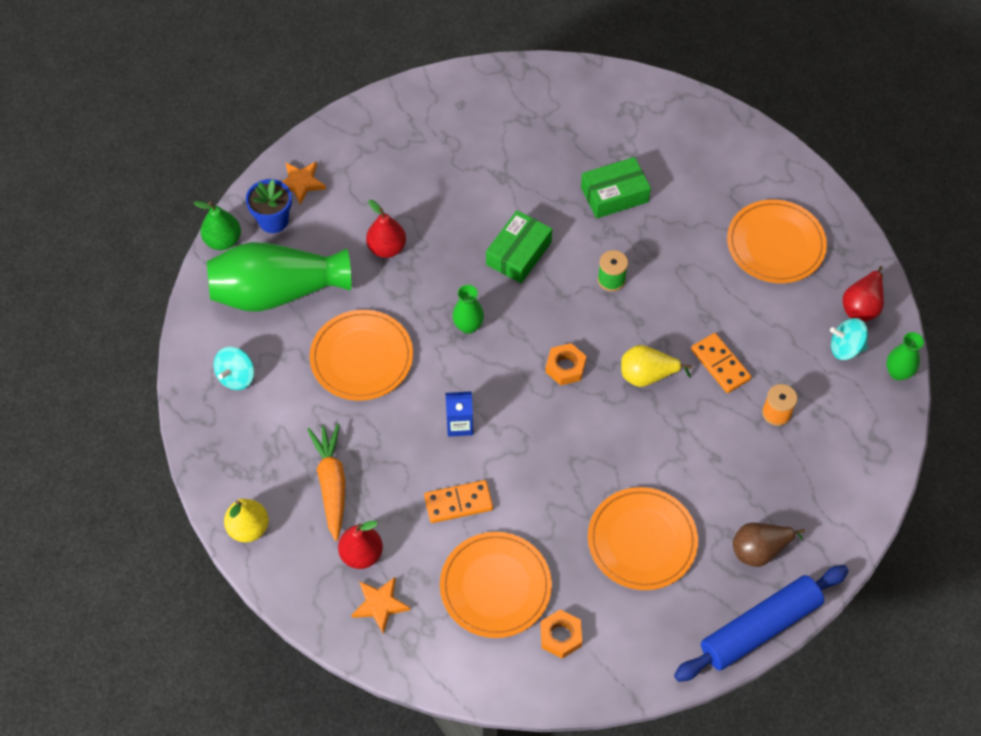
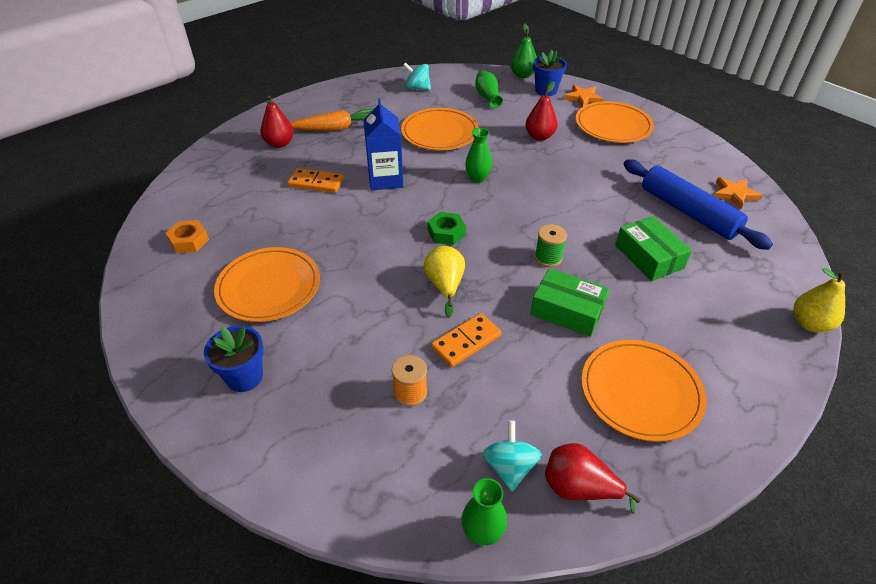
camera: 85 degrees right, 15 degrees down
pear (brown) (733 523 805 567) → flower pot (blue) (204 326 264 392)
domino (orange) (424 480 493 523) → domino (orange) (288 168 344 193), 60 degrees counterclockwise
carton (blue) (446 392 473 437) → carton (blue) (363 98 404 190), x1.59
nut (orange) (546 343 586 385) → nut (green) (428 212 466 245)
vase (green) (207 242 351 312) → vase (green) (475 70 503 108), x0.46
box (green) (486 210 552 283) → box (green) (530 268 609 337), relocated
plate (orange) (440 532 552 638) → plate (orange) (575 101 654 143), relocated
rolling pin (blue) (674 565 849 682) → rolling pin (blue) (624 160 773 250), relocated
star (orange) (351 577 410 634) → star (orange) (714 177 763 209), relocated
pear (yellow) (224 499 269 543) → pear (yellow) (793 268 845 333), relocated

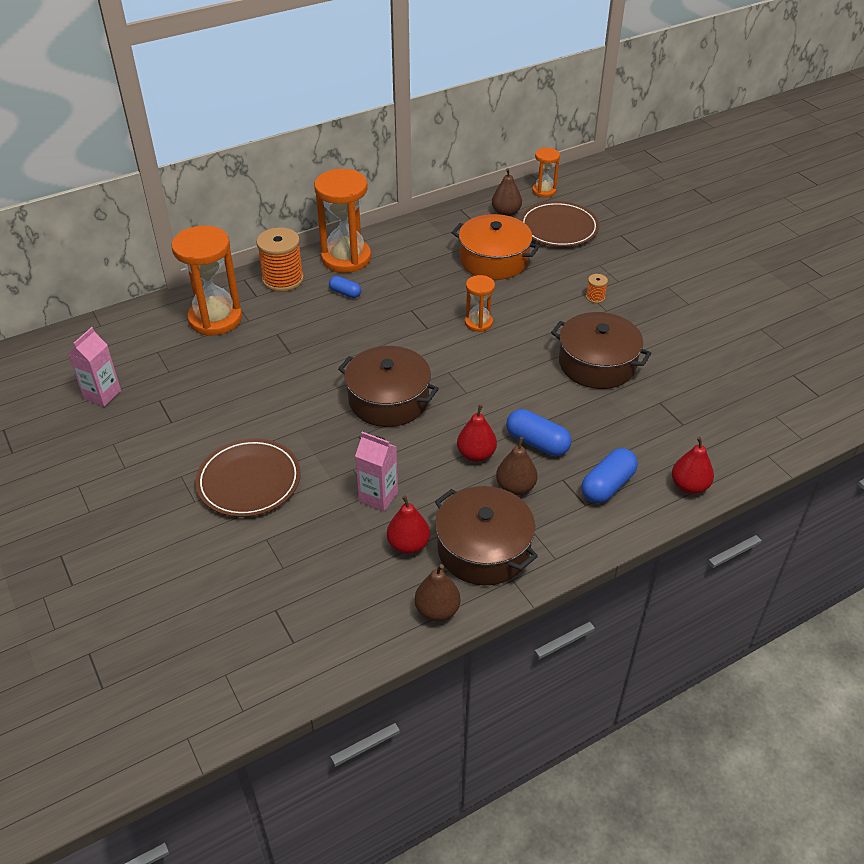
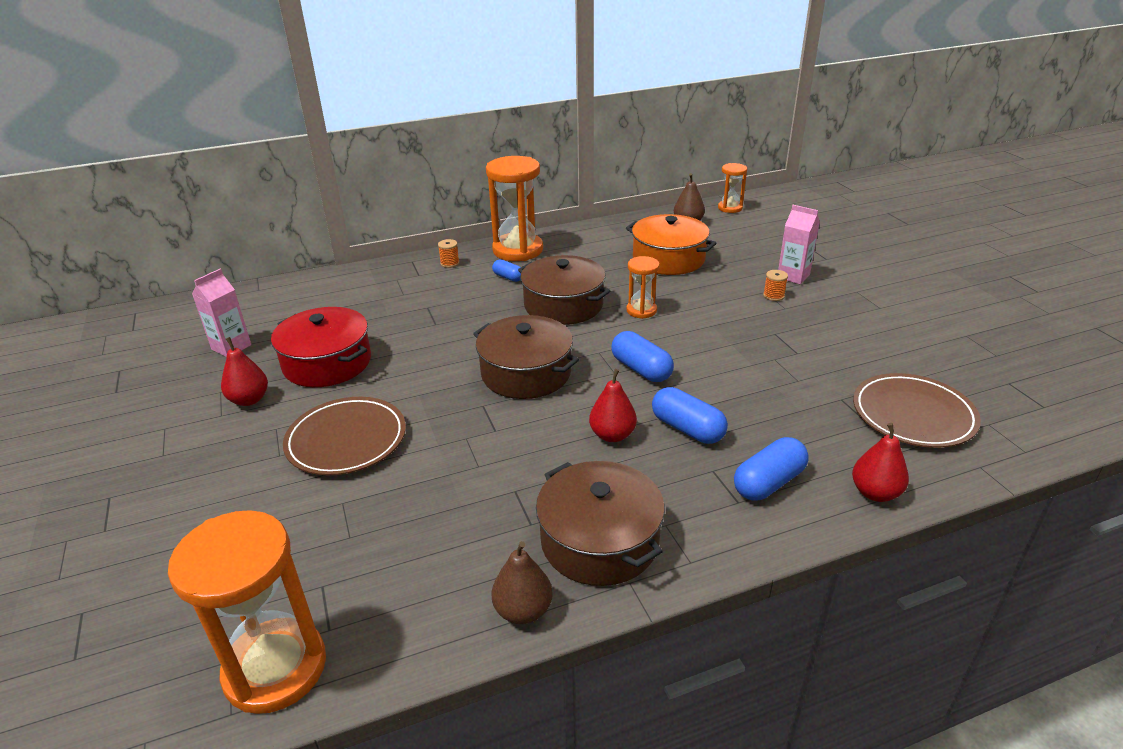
camera: 10 degrees right, 10 degrees down
hourglass (orange) (171 226 242 336) → hourglass (orange) (168 510 326 714), relocated
pear (red) (387 495 430 554) → pear (red) (221 337 268 406), relocated
- → pot (red) (271 307 371 387)
spool (orange) (256 227 304 292) → spool (orange) (438 239 459 268), x0.45
pot (brown) (551 312 651 389) → pot (brown) (518 255 610 325), relocated
- → capsule (blue) (611 331 674 382)
carton (pink) (355 432 398 511) → carton (pink) (778 205 820 284), relocated
plate (brown) (520 201 599 247) → plate (brown) (853 373 981 448), relocated
pear (brown) (496 437 537 495) → -

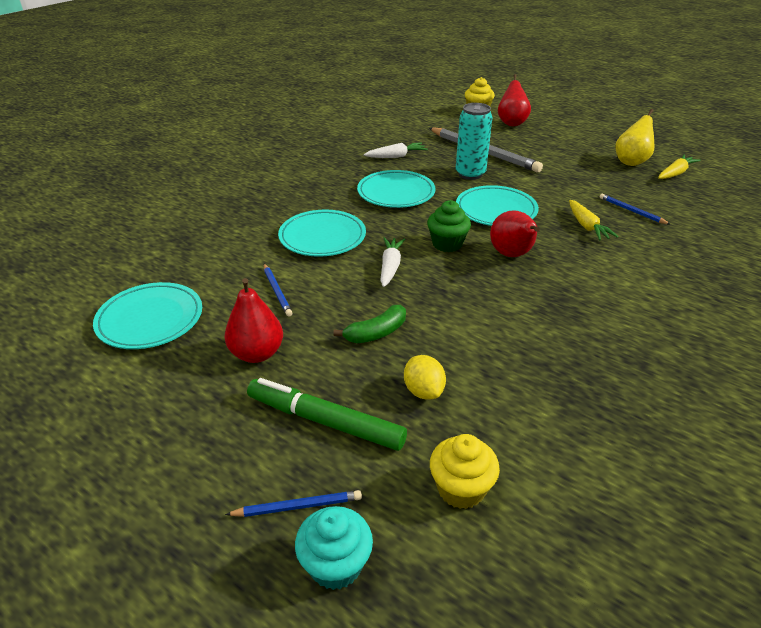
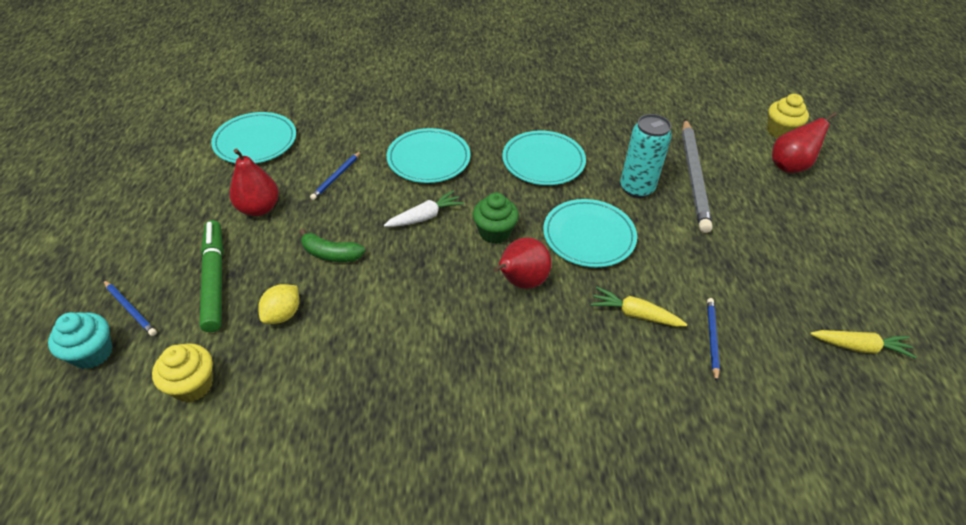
camera: 50 degrees right, 10 degrees up
carrot (yellow) (569 200 619 241) → carrot (yellow) (591 287 687 327), 75 degrees clockwise
carrot (white) (364 143 428 158) → -
pear (yellow) (615 109 654 166) → -

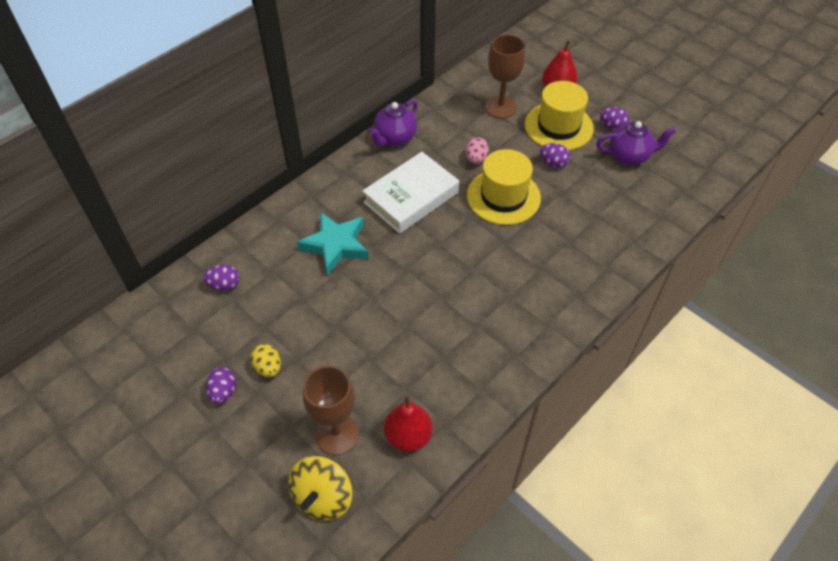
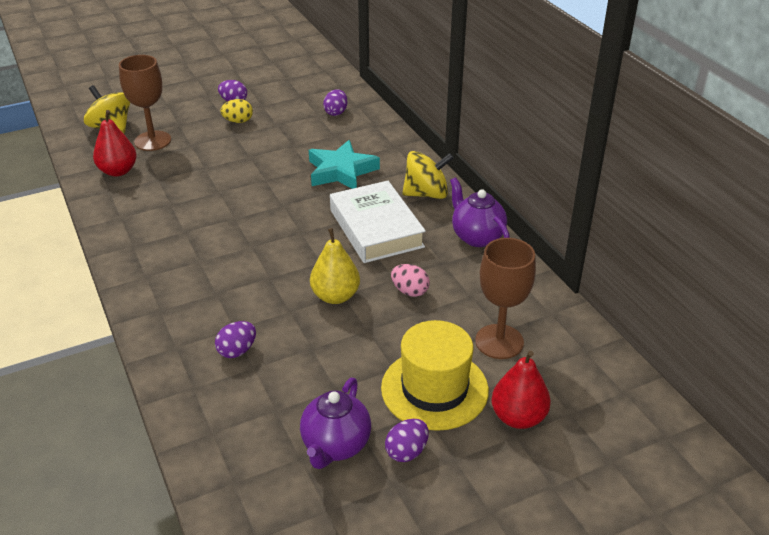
camera: 110 degrees right, 15 degrees down
egg (purple) (540 143 570 168) → egg (purple) (215 321 256 358), relocated
hat (yellow) (467 149 541 225) → pear (yellow) (310 228 360 304)
- → spinning top (yellow) (402 151 454 199)

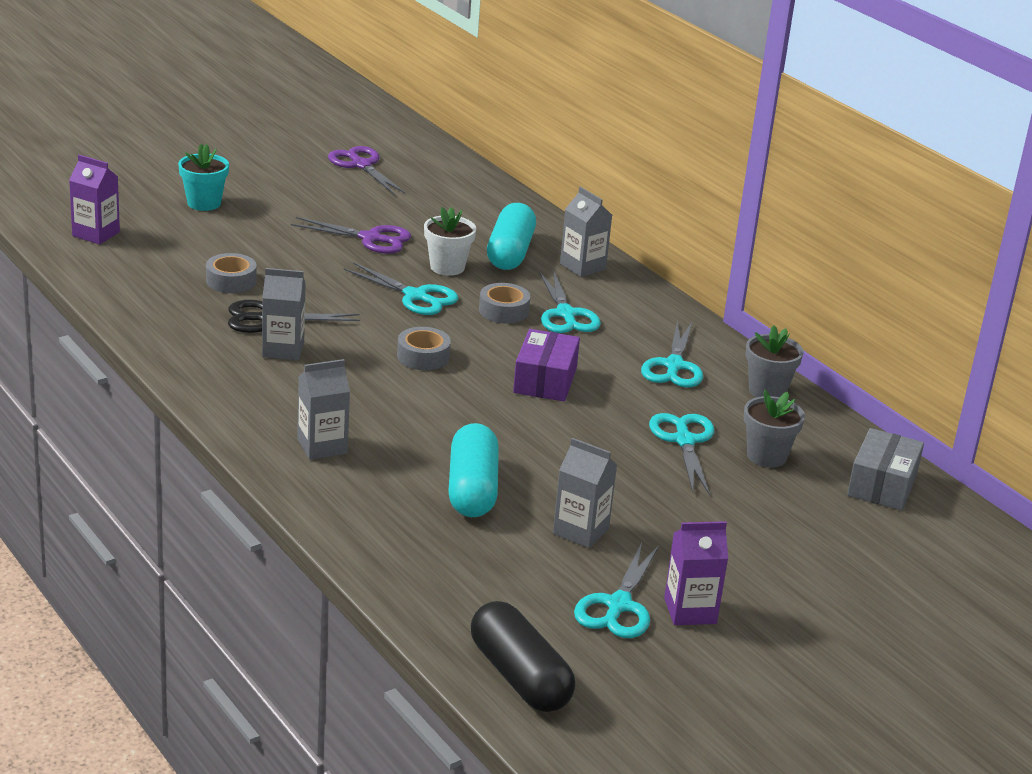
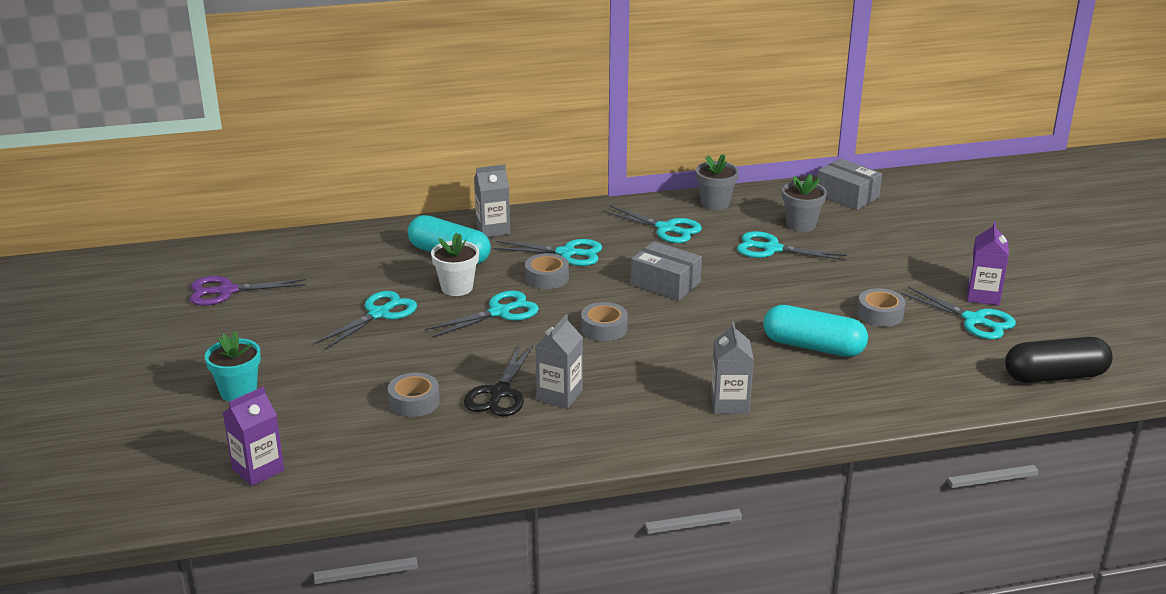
camera: 65 degrees left, 0 degrees up
scissors (purple) (291 217 411 254) → scissors (turquoise) (315 291 417 350)
box (purple) (513 329 580 402) → box (grey) (631 241 702 301)
carton (grey) (553 438 617 548) → tape (grey) (857 288 905 327)

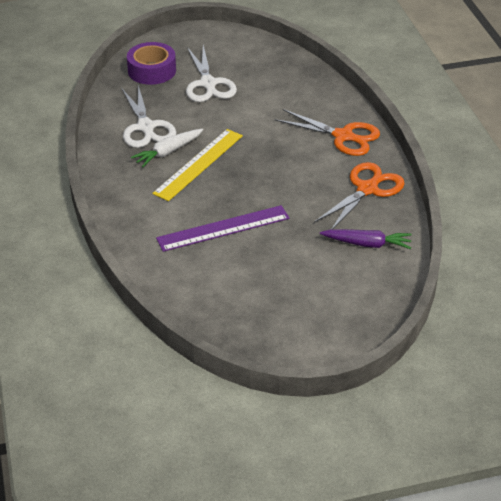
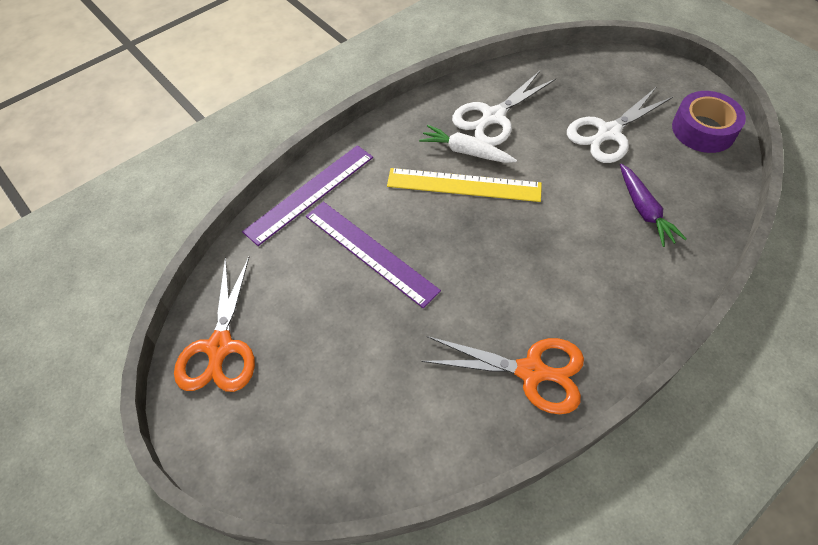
camera: 65 degrees right, 15 degrees up
scissors (orange) (274 109 380 156) → scissors (orange) (174 257 255 392), relocated
- → ruler (purple) (242 145 373 246)
carrot (purple) (320 229 412 249) → carrot (purple) (620 164 687 247), relocated
tape (purple) (127 42 176 85) → tape (purple) (672 91 746 153), relocated

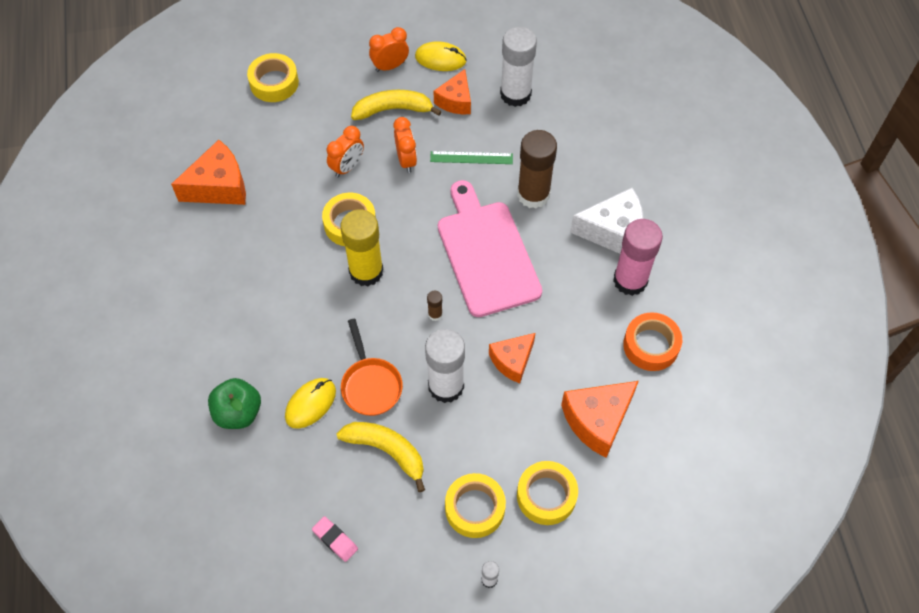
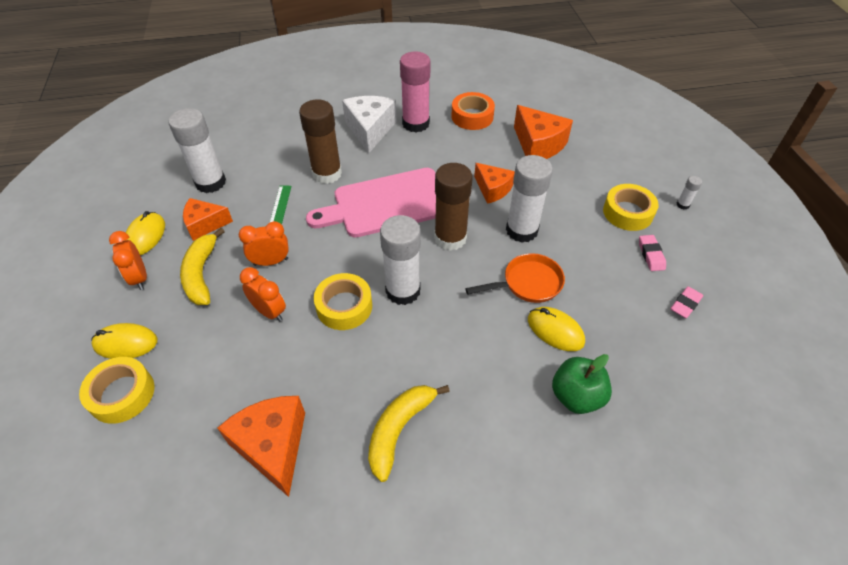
camera: 90 degrees left, 10 degrees down
- → mouse (yellow) (91 323 158 359)
cheese (orange) (433 69 471 114) → cheese (orange) (183 198 233 241), 150 degrees clockwise
banana (yellow) (337 422 425 492) → banana (yellow) (368 385 450 482), relocated
glue stick (yellow) (340 209 383 286) → glue stick (white) (380 215 421 305)
glue stick (brown) (427 291 443 321) → glue stick (brown) (434 163 473 251), x2.42
- → eraser (pink) (639 235 666 271)
tape (yellow) (517 461 578 525) → -

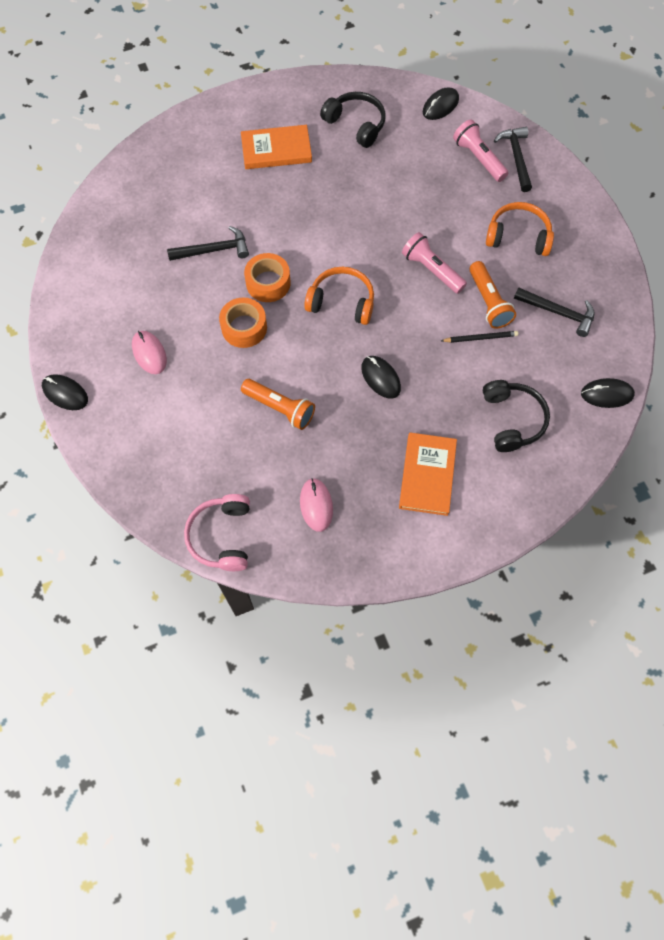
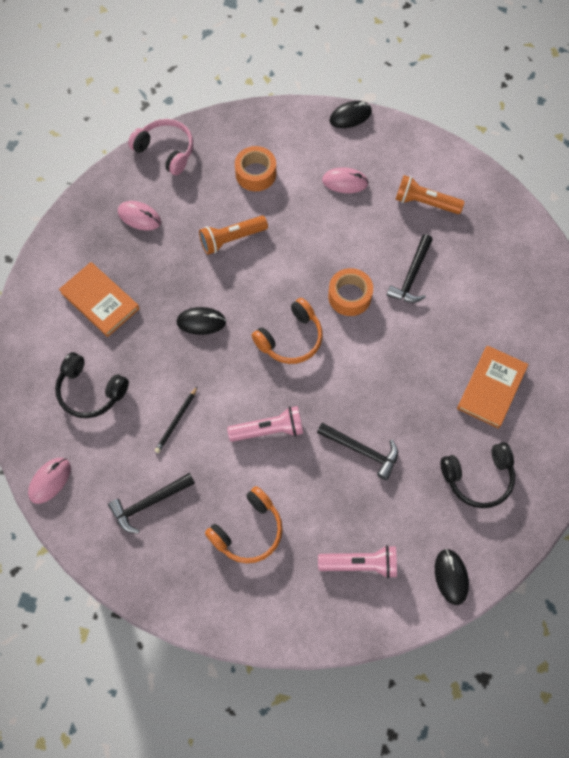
camera: 125 degrees right, 0 degrees up
mouse (black) (581 378 635 408) → mouse (pink) (28 458 71 504)
tape (orange) (219 298 267 348) → tape (orange) (235 146 276 191), relocated
hammer (black) (494 127 532 192) → hammer (black) (317 423 398 480), relocated
flashlight (orange) (470 261 516 329) → flashlight (orange) (395 175 465 214), relocated

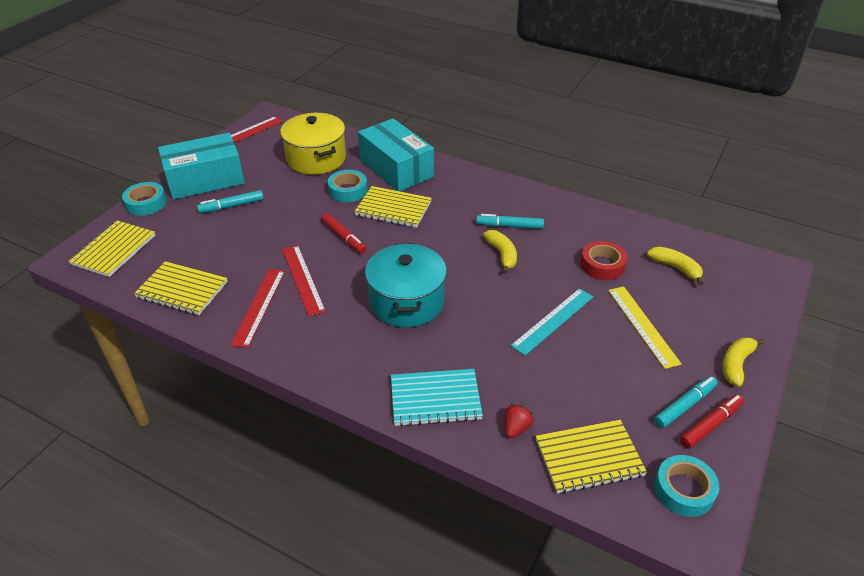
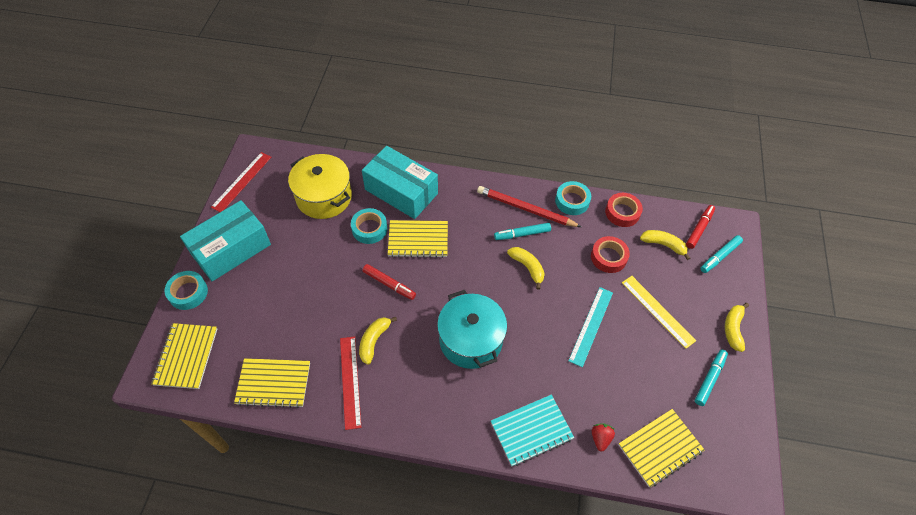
camera: 20 degrees left, 15 degrees up
ruler (red) (282 245 326 316) → banana (yellow) (359 317 397 365)
- → pencil (red) (477 186 581 227)
tape (turquoise) (654 455 719 517) → tape (turquoise) (555 181 591 215), relocated
- → tape (red) (605 193 643 227)
marker (red) (680 394 744 449) → marker (red) (686 205 715 249), relocated
marker (turquoise) (197 190 264 213) → marker (turquoise) (700 235 743 273), relocated

